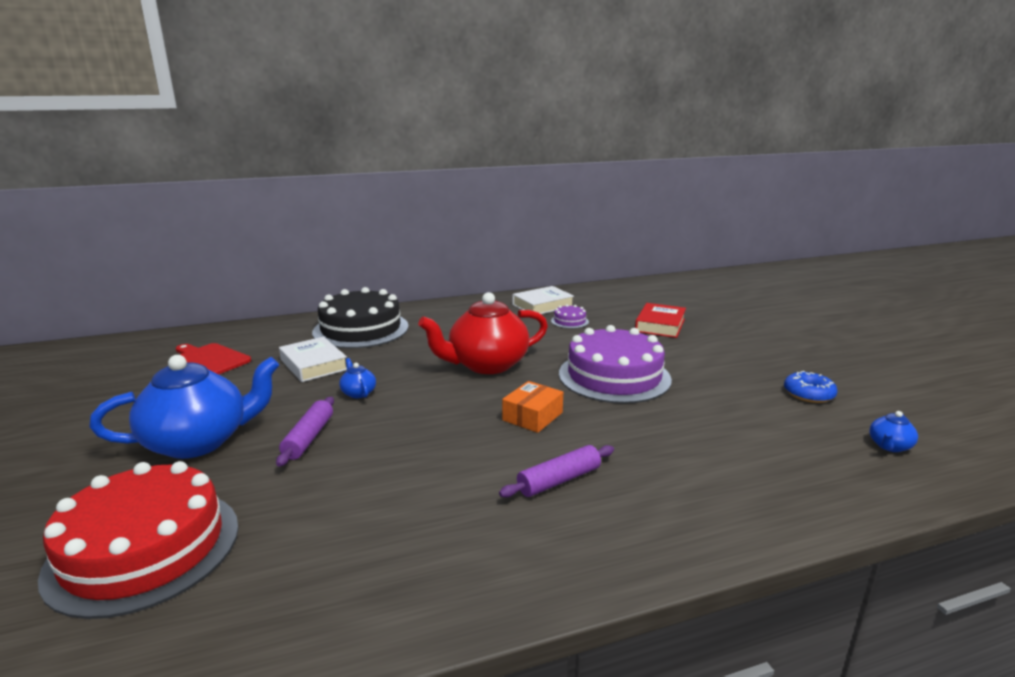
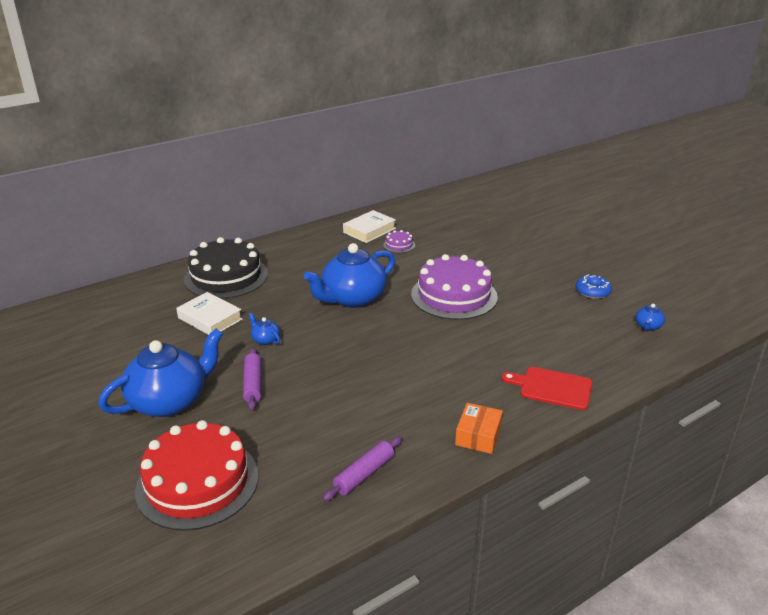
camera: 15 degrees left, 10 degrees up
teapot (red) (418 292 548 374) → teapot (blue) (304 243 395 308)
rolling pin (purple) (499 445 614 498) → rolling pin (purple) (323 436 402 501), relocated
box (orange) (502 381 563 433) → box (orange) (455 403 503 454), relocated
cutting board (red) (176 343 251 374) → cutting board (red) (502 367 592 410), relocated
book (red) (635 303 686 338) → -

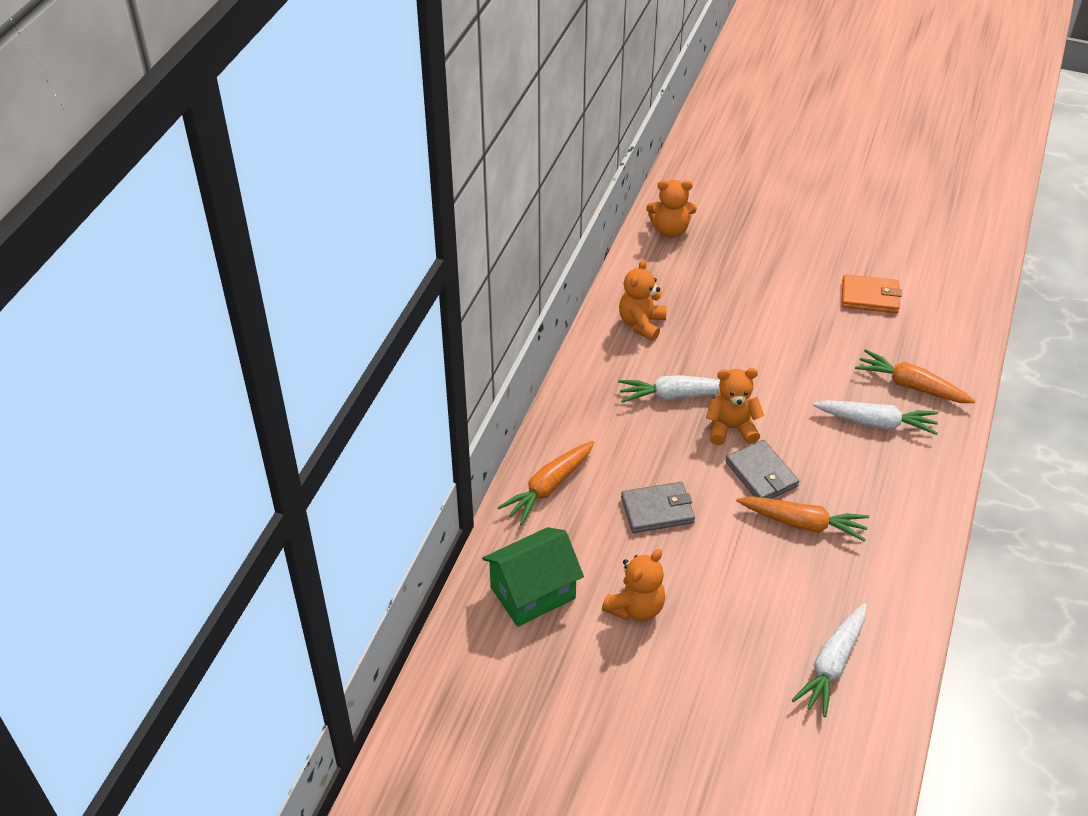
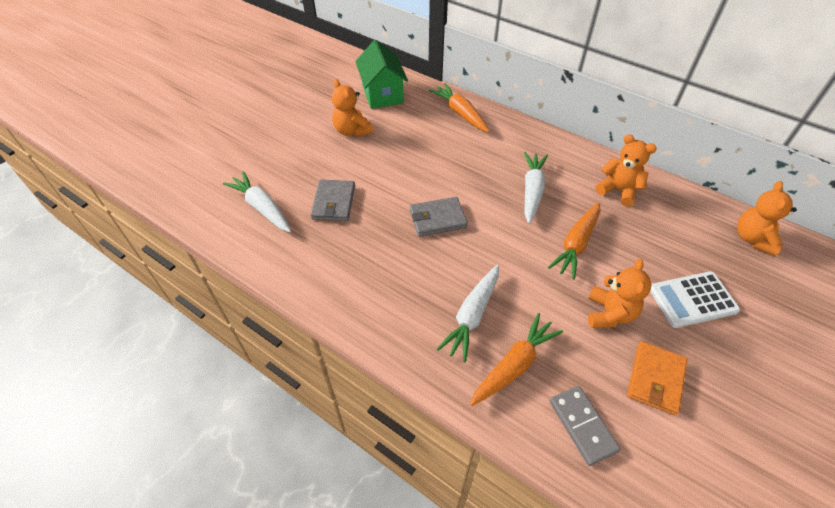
camera: 105 degrees right, 5 degrees up
wallet (grey) (621 482 695 533) → wallet (grey) (310 179 355 221), relocated
carrot (orange) (736 496 869 542) → carrot (orange) (548 202 600 280), relocated
- → domino (grey) (549 386 620 466)
teddy bear (orange) (706 368 764 445) → teddy bear (orange) (588 259 651 328), relocated
- → calculator (white) (650 271 740 328)

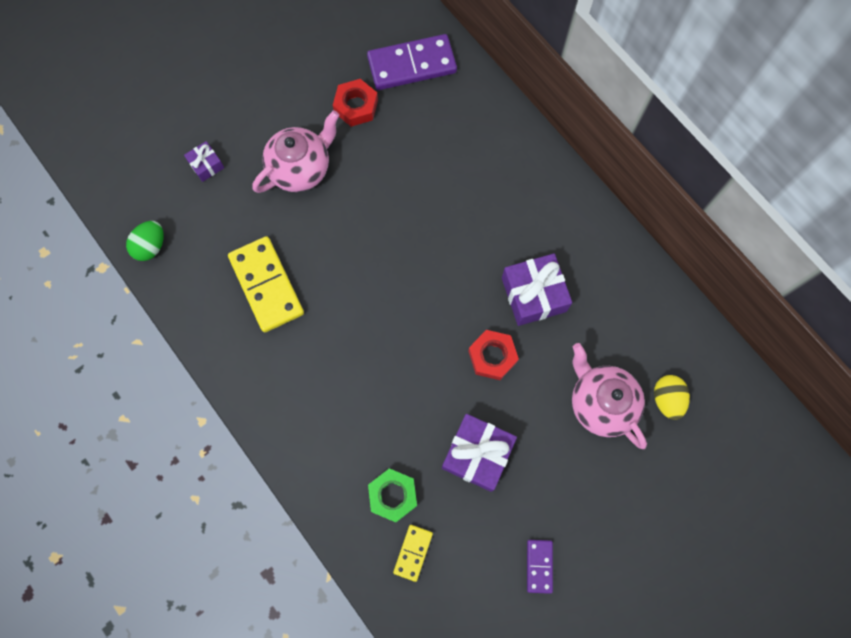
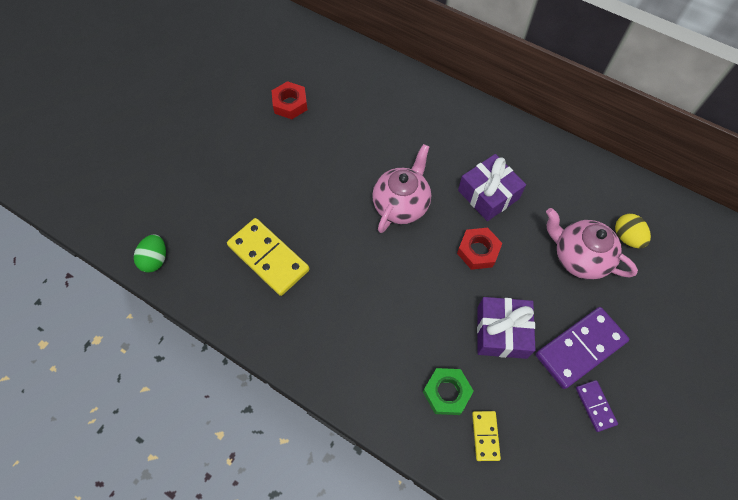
camera: 20 degrees left, 10 degrees down
teapot (pink) (252 110 339 193) → teapot (pink) (372 144 431 233), relocated
domino (purple) (367 34 457 90) → domino (purple) (536 307 629 389), relocated
gift (purple) (184 141 224 182) → -

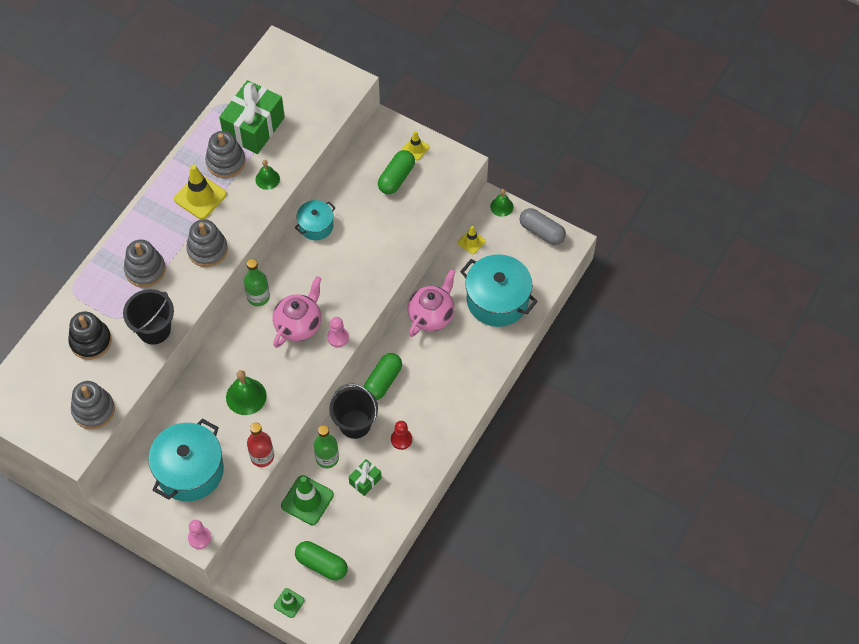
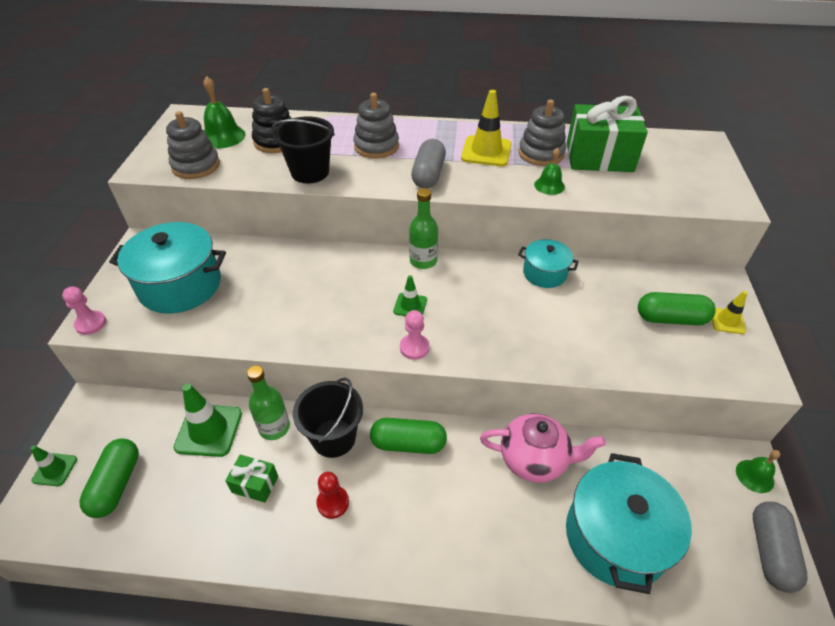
camera: 65 degrees right, 15 degrees down
bell (green) (226 370 267 415) → bell (green) (203 76 246 149), relocated
teapot (pink) (272 276 322 348) → traffic cone (green) (393 275 427 316)
stacking toy (grey) (186 219 228 267) → capsule (grey) (411 139 446 189)
bottle (red) (247 423 274 467) → -
traffic cone (yellow) (458 226 486 254) → -

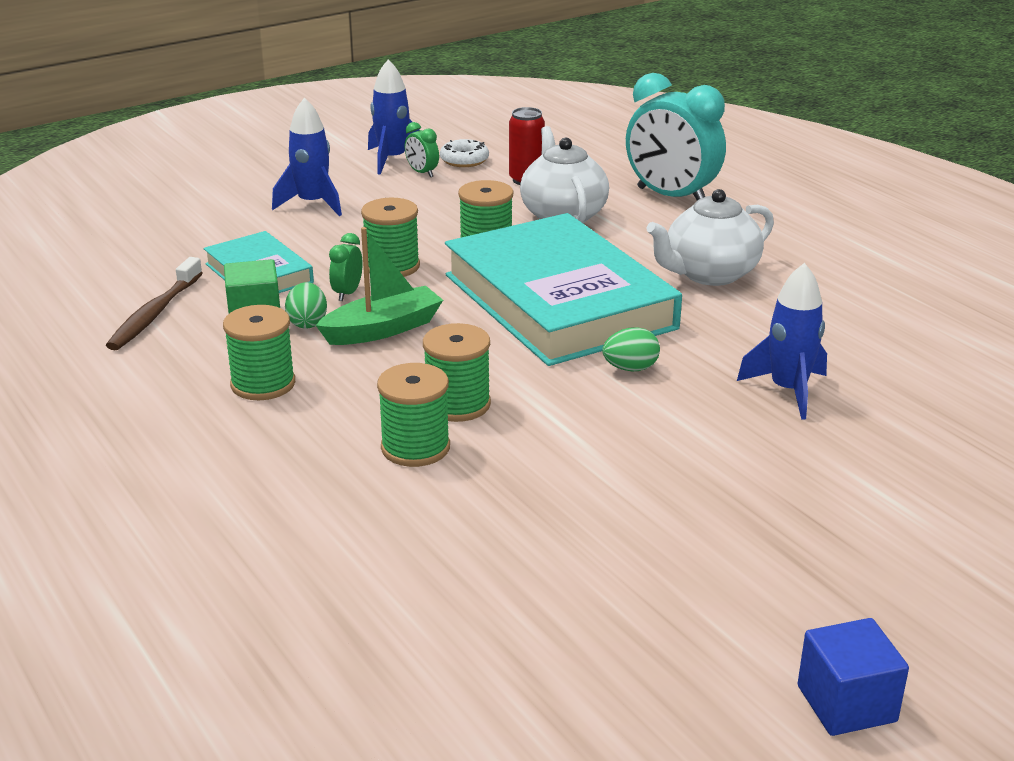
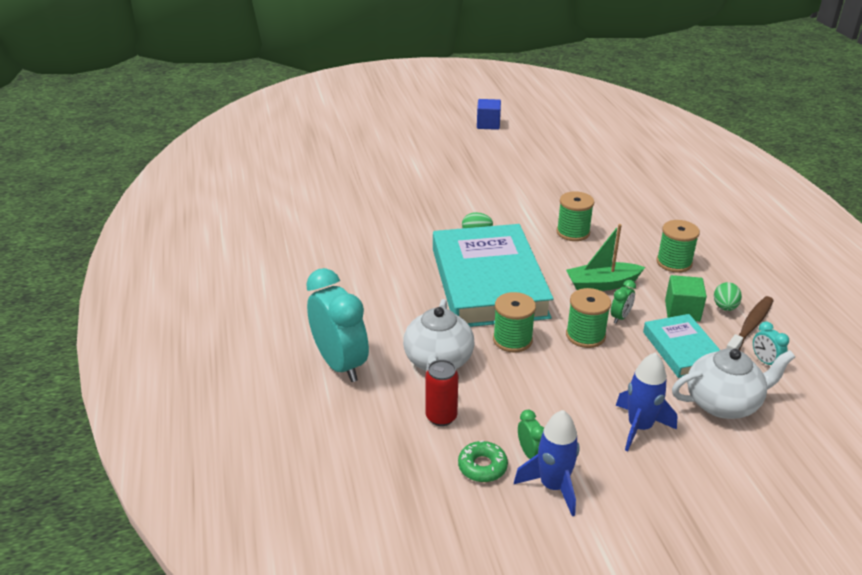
camera: 160 degrees left, 5 degrees up
donut (white) (440 139 489 167) → donut (green) (458 440 508 482)
teapot (white) (646 189 774 286) → teapot (white) (672 349 795 419), relocated
egg (green) (285 282 327 329) → egg (green) (714 282 742 311), relocated
- → clock (turquoise) (753 321 789 365)
spool (green) (377 363 450 467) → -
rocket (blue) (737 263 827 420) → -

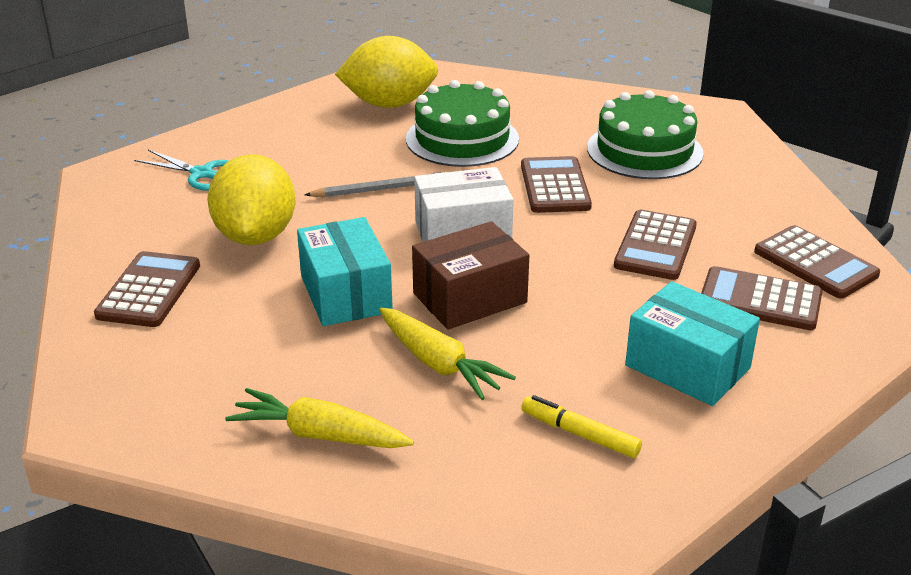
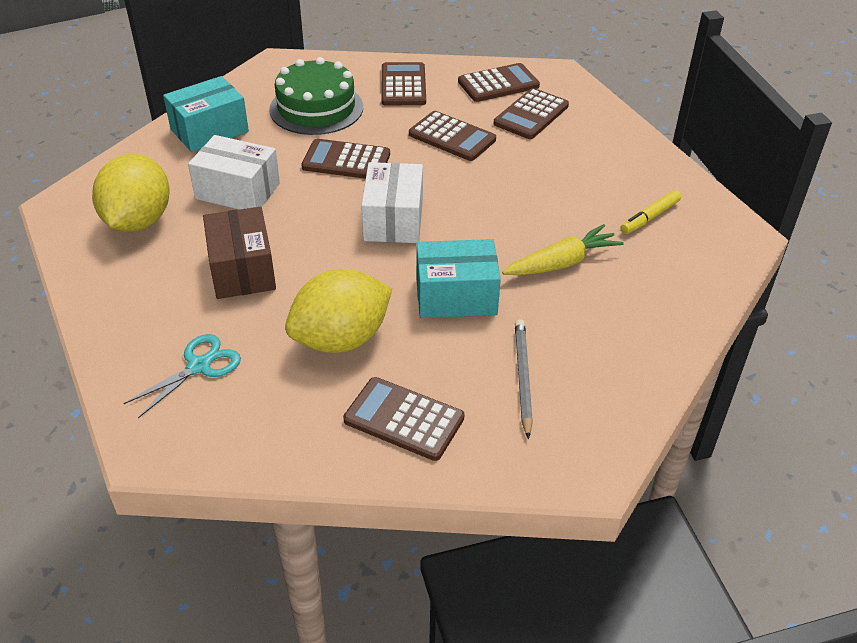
camera: 75 degrees left, 10 degrees up
box (turquoise) (625 281 760 406) → box (turquoise) (163 76 249 152), relocated
cake (green) (406 80 519 167) → box (white) (188 135 280 210)
box (brown) (412 221 529 329) → box (brown) (203 207 276 299), relocated
lemon (yellow) (207 154 295 245) → lemon (yellow) (285 269 392 353), 45 degrees counterclockwise
- → calculator (brown) (381 62 426 105)
pencil (grey) (305 172 446 198) → pencil (grey) (515 319 533 439), relocated
carrot (yellow) (225 388 414 448) → -

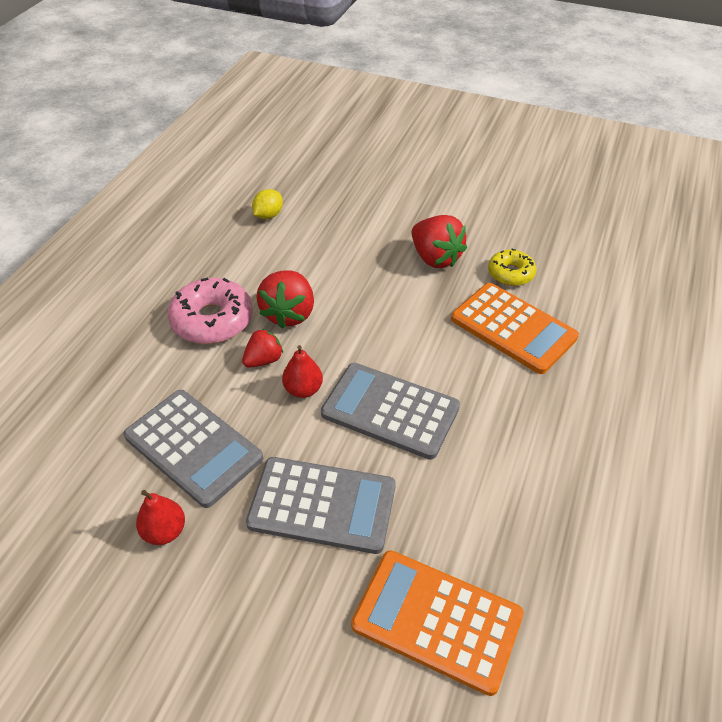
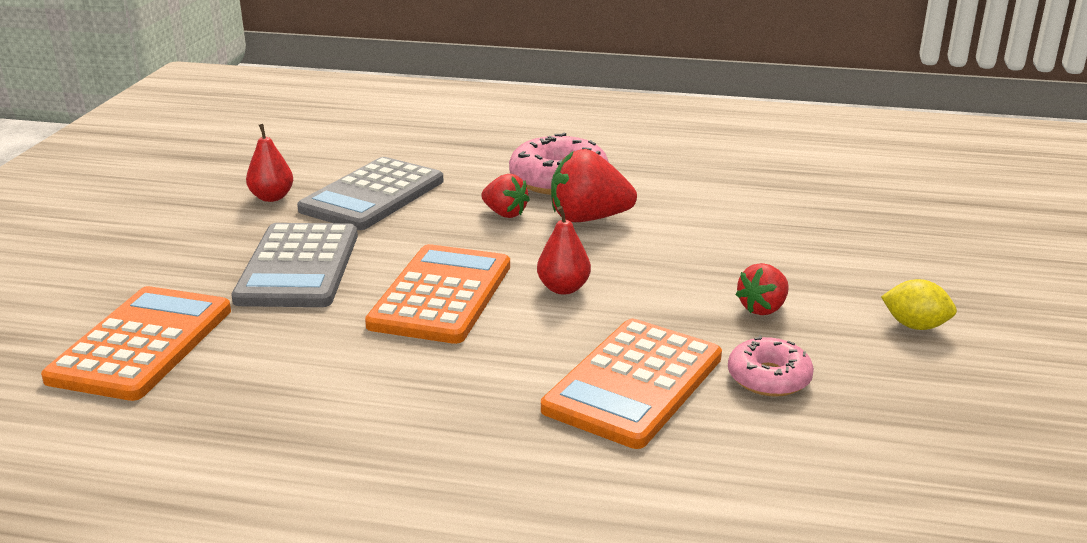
camera: 80 degrees right, 20 degrees down
calculator (grey) (321 363 460 460) → calculator (orange) (365 244 510 344)
pear (red) (282 345 323 398) → pear (red) (537 206 591 295), relocated
donut (yellow) (488 249 536 286) → donut (pink) (728 335 814 397)
strawberry (red) (412 215 467 268) → strawberry (red) (735 263 789 315), x0.60
lemon (yellow) (252 189 283 219) → lemon (yellow) (881 279 957 330), relocated

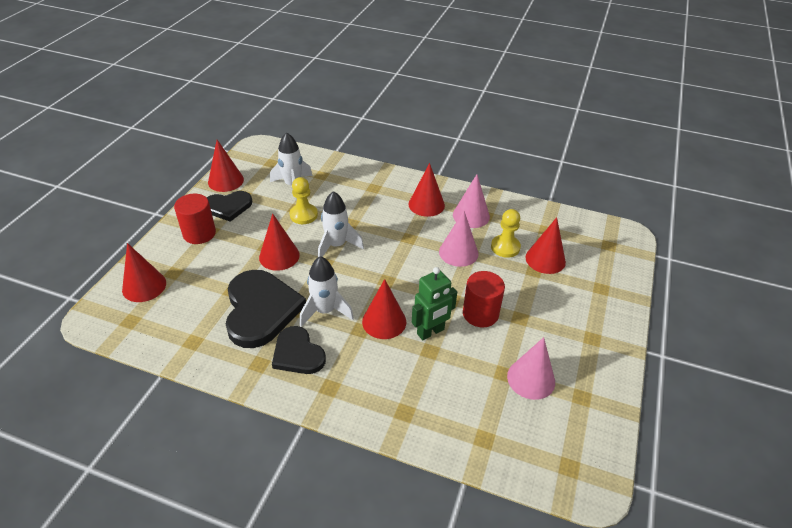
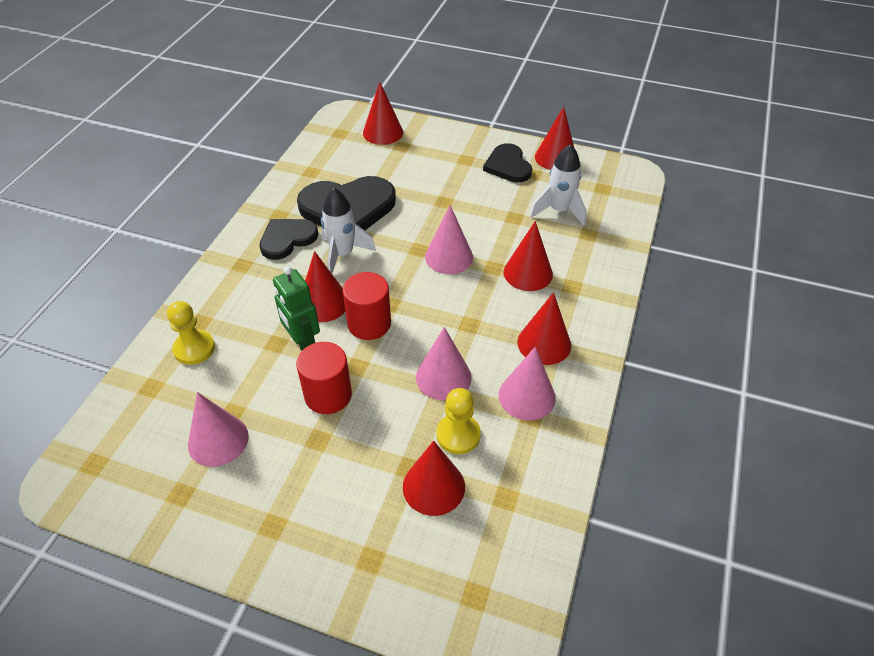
camera: 90 degrees right, 5 degrees up
pawn (yellow) (290 177 318 224) → pawn (yellow) (167 301 215 365), relocated
cylinder (red) (174 194 216 244) → cylinder (red) (343 272 391 340), relocated
rocket (white) (318 191 364 257) → cone (pink) (425 205 473 274)
cone (red) (259 213 300 271) → cone (red) (504 221 553 291), relocated

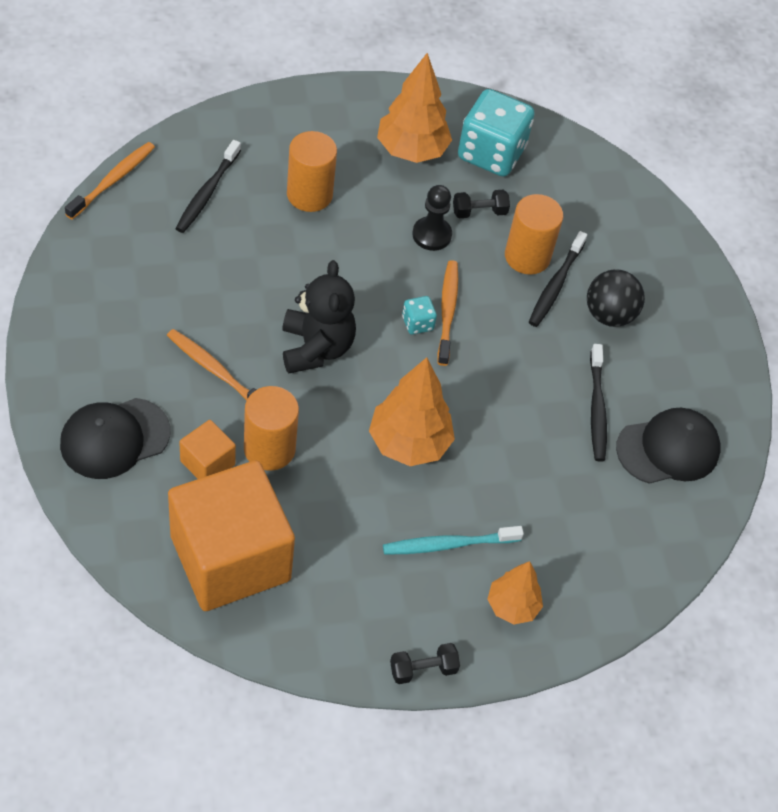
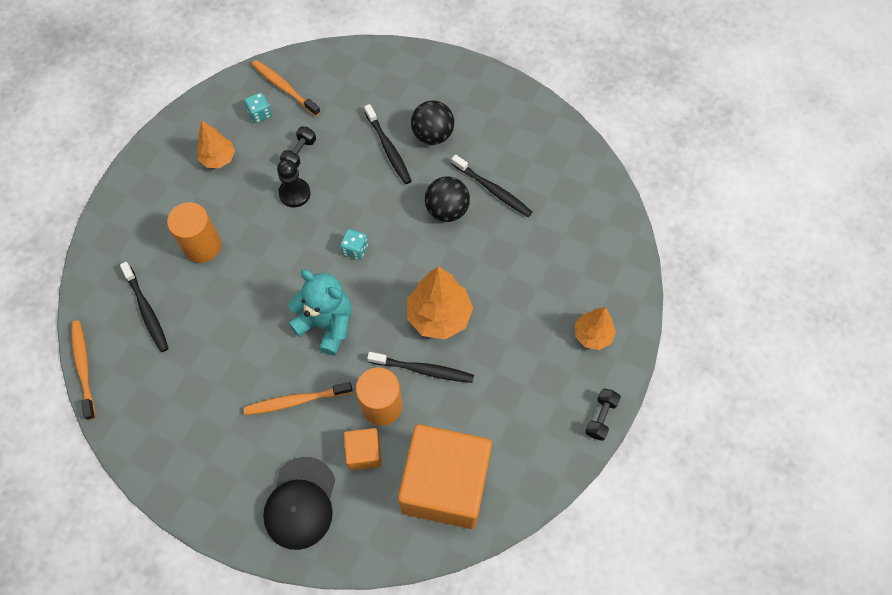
camera: 45 degrees left, 10 degrees up
tree (orange) (377 53 452 163) → tree (orange) (197 120 235 168), x0.62
dice (turquoise) (458 89 535 177) → dice (turquoise) (244 93 272 123), x0.44
toothbrush (orange) (438 260 458 366) → toothbrush (orange) (252 60 321 116), relocated
teddy bear (black) (282 260 356 374) → teddy bear (turquoise) (289 270 352 356)
- → toothbrush (black) (367 352 474 383)
- → ball (black) (425 177 470 222)
toothbrush (turquoise) (383 526 524 555) → -
cylinder (orange) (505 194 563 275) → -
cap (black) (616 408 721 484) → -

